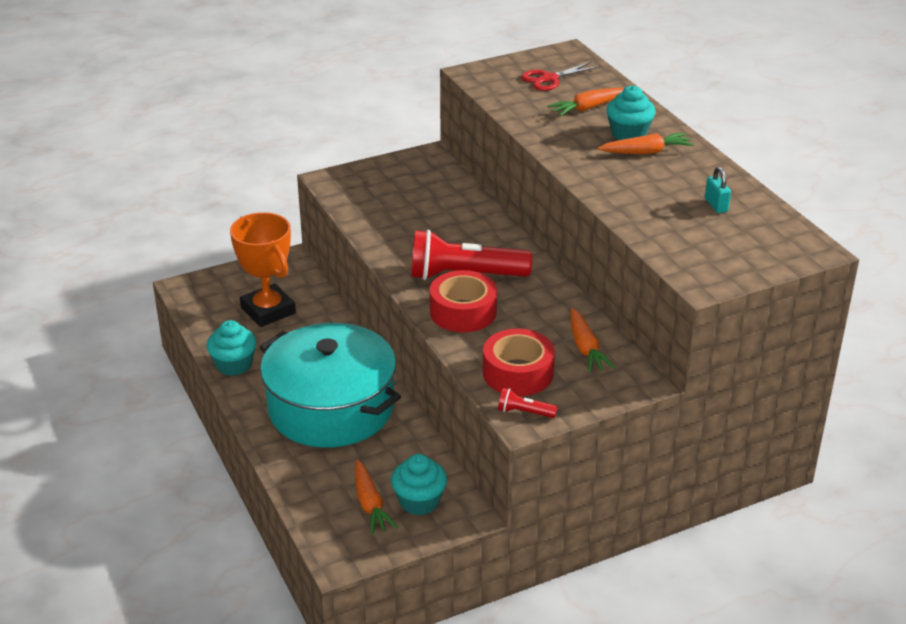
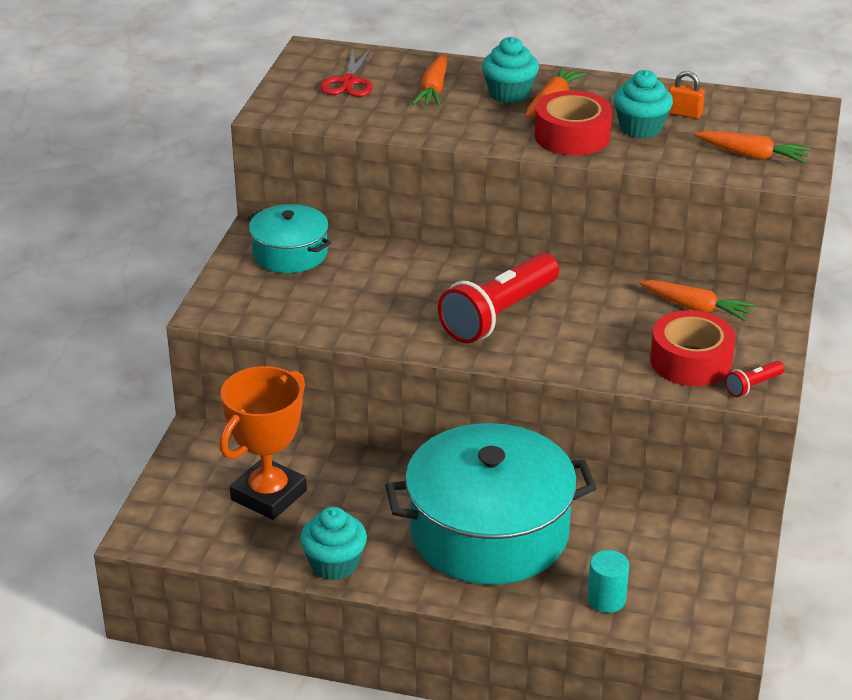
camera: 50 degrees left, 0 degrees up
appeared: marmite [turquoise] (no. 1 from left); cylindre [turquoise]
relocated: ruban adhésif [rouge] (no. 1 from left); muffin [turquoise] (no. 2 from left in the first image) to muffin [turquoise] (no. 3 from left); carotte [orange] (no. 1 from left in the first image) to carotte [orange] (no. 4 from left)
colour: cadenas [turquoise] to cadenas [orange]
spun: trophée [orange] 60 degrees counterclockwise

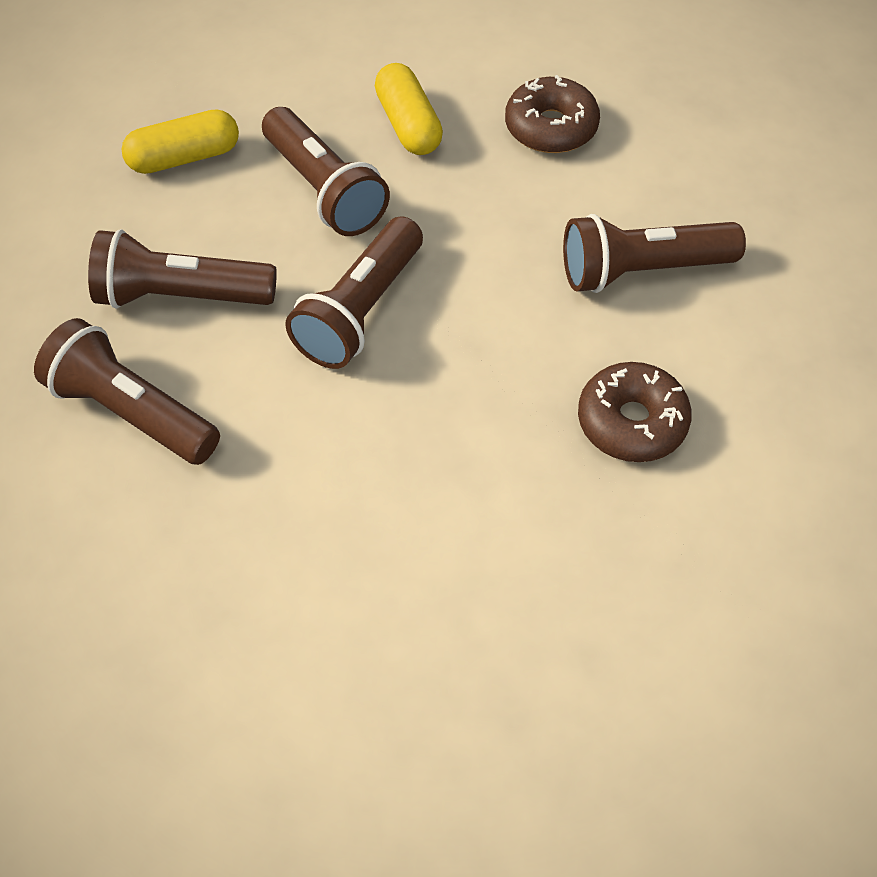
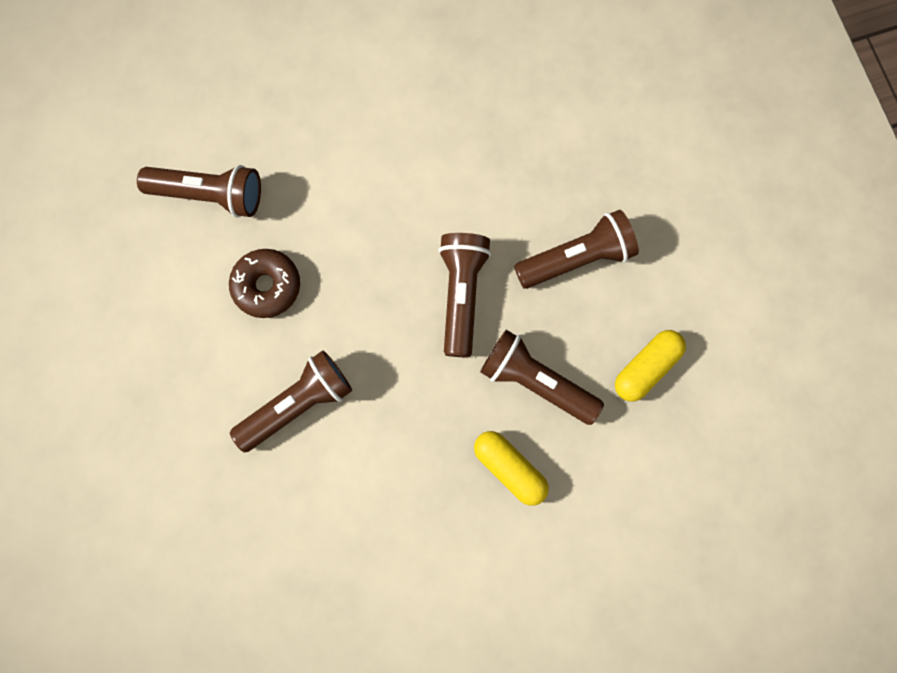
camera: 155 degrees right, 20 degrees up
missing: beignet [marron] (no. 1 from left)
relocated: lampe de poche [marron] (no. 1 from left)

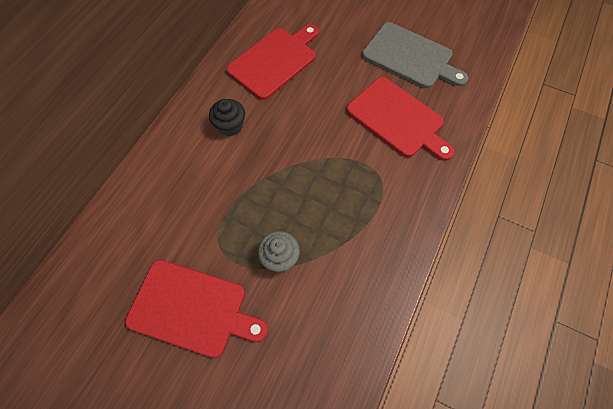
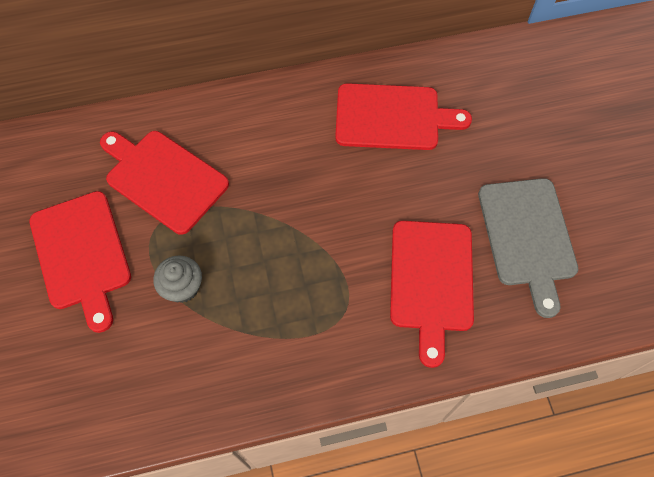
camera: 50 degrees right, 0 degrees up
missing: muffin [noir]
appeared: planche à découper [rouge] (no. 2 from left)

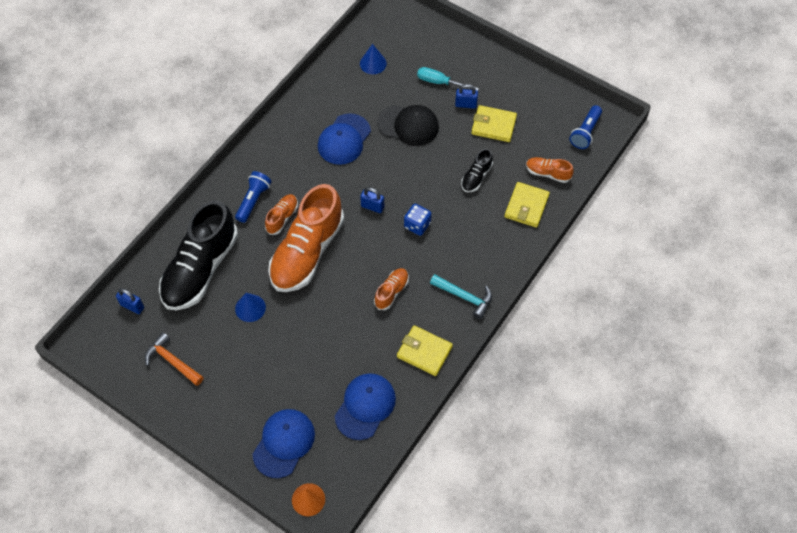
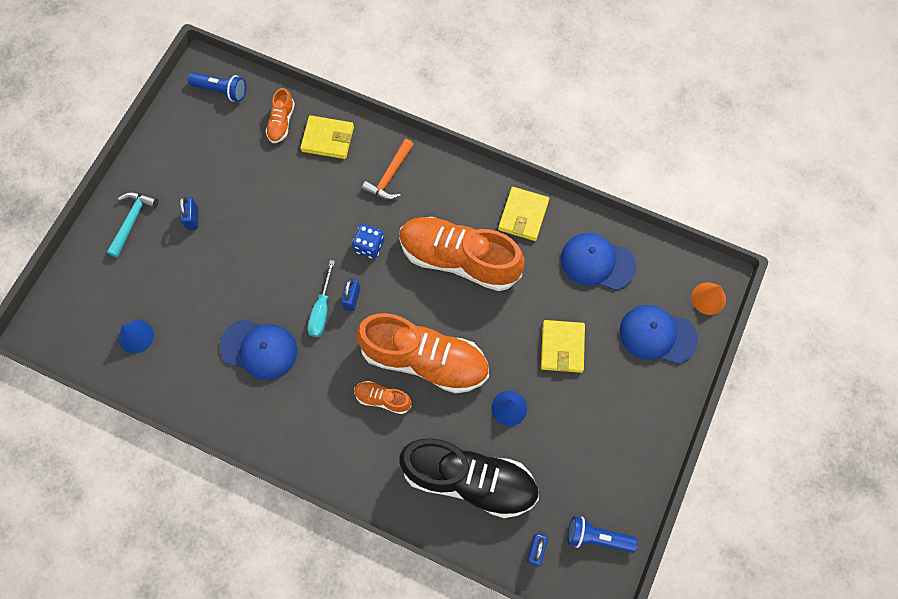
camera: 100 degrees left, 10 degrees up
missing: casquette [noir]; chaussure [noir] (no. 2 from left)
relocated: marteau [turquoise]; tournevis [turquoise]; marteau [orange]; portefeuille [jaune] (no. 2 from left in the first image) to portefeuille [jaune] (no. 3 from left); lampe de poche [bleu] (no. 1 from left in the first image) to lampe de poche [bleu] (no. 2 from left)
size: chaussure [orange] (no. 3 from left in the first image) x2.26

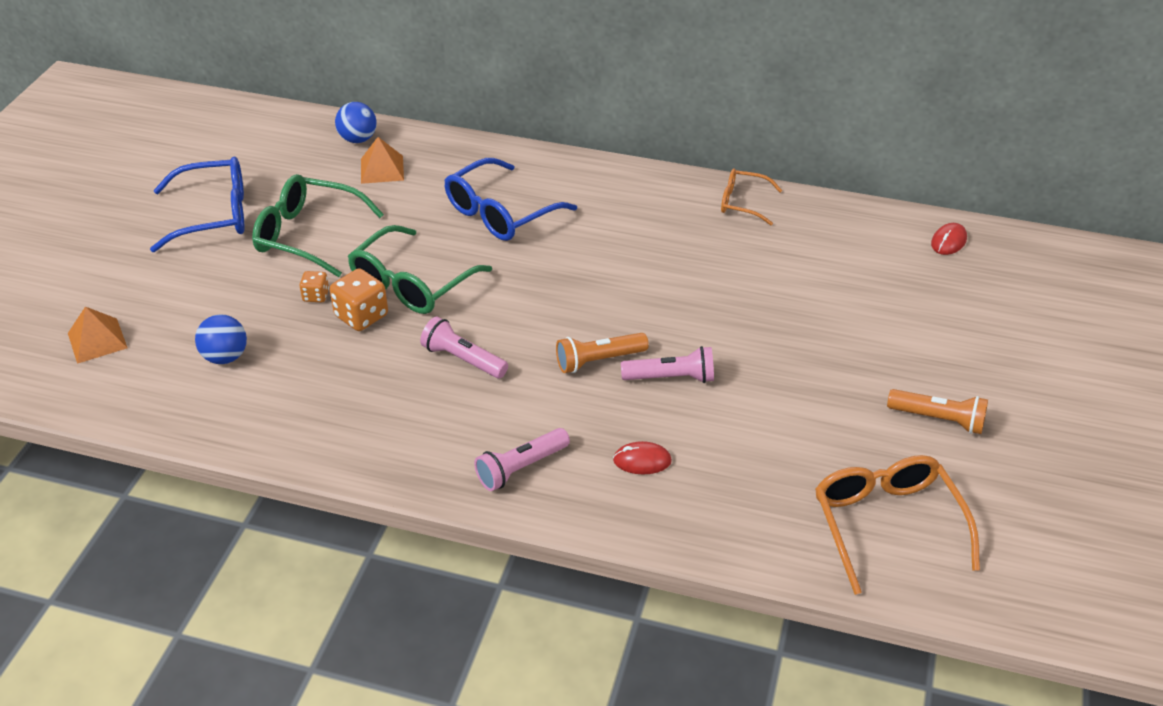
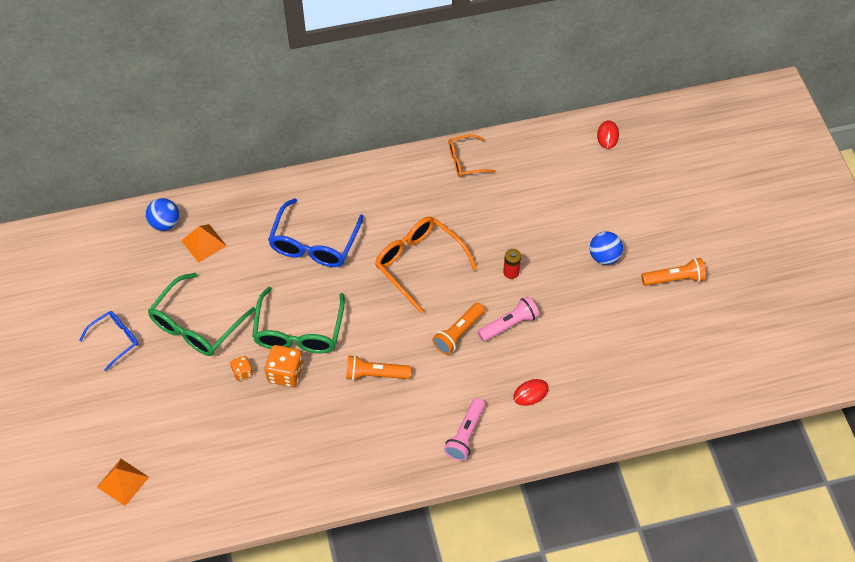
camera: 30 degrees left, 15 degrees up
appeared: pile [rouge]
relocated: lunettes [orange] (no. 2 from left in the first image) to lunettes [orange] (no. 1 from left); balle [bleu] (no. 1 from left in the first image) to balle [bleu] (no. 2 from left)
colour: lampe de poche [rose] (no. 1 from left) to lampe de poche [orange] (no. 1 from left)
spun: lunettes [vert] (no. 1 from left) 45 degrees counterclockwise
size: lunettes [bleu] (no. 1 from left) x0.59

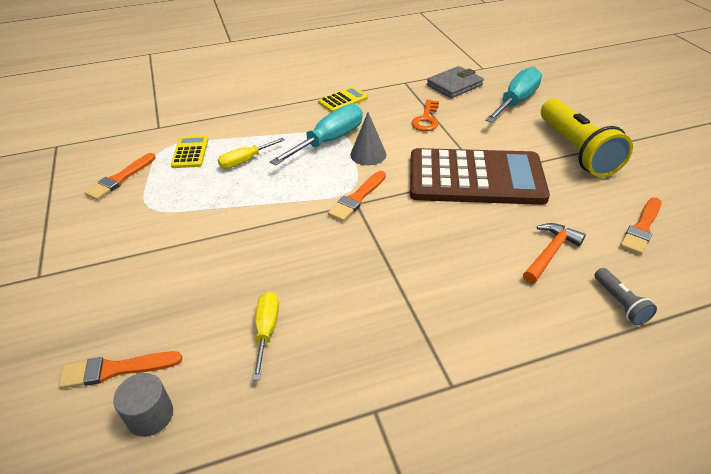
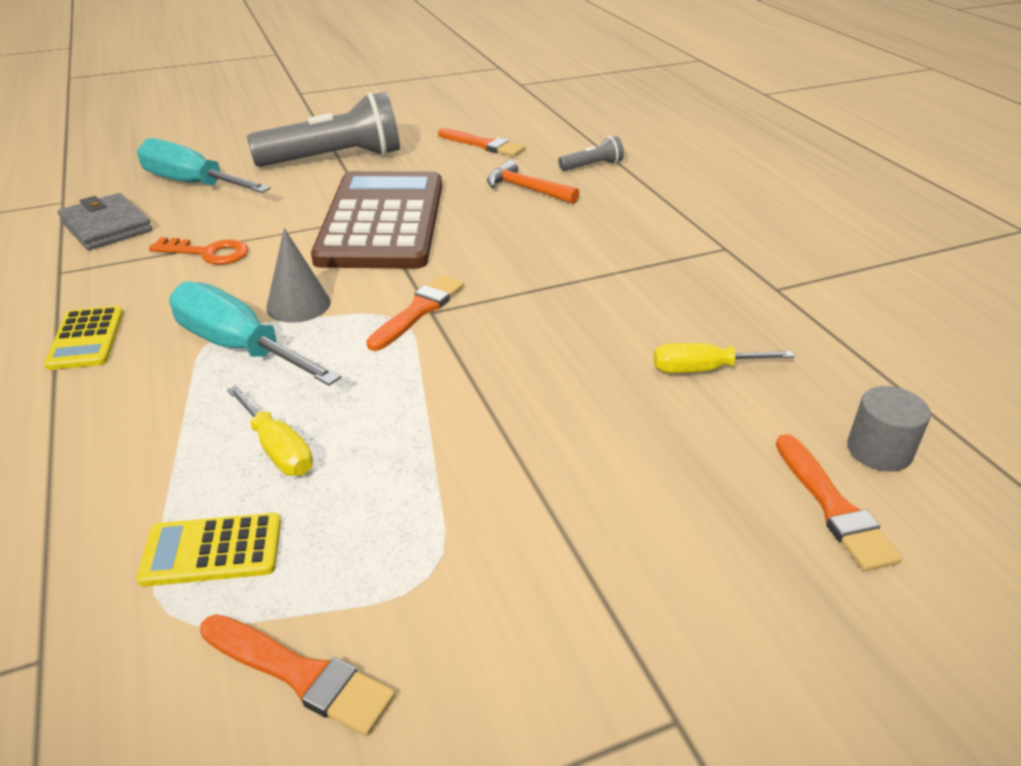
camera: 95 degrees left, 5 degrees down
colour: lampe de poche [jaune] to lampe de poche [gris] (no. 1 from left)
spun: calculatrice [jaune] (no. 2 from left in the first image) 150 degrees counterclockwise; pinceau [orange] (no. 3 from left in the first image) 90 degrees counterclockwise

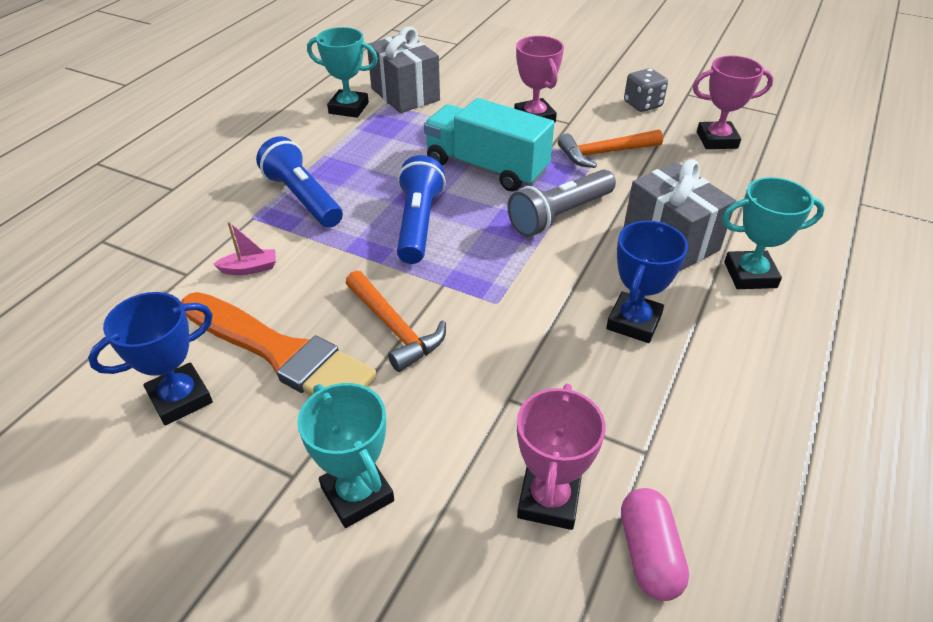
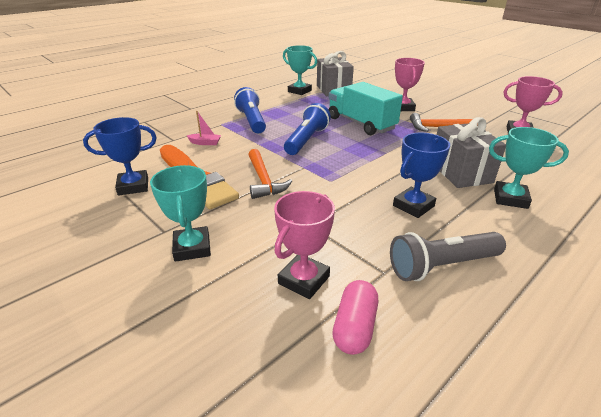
camera: 20 degrees right, 10 degrees down
missing: dé [gris]
relocated: lampe de poche [gris]

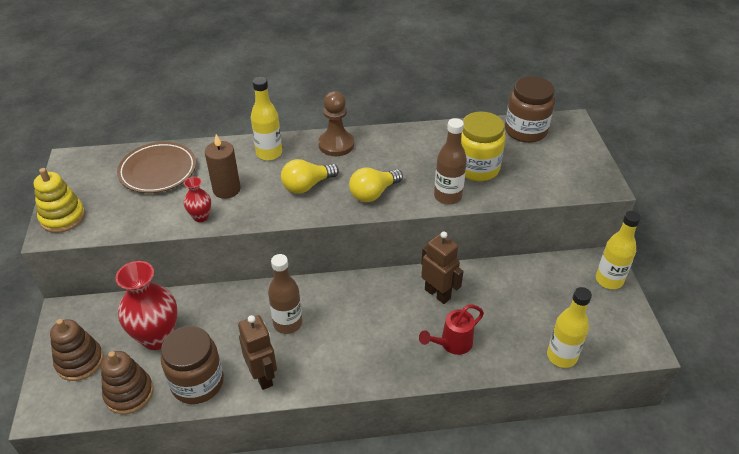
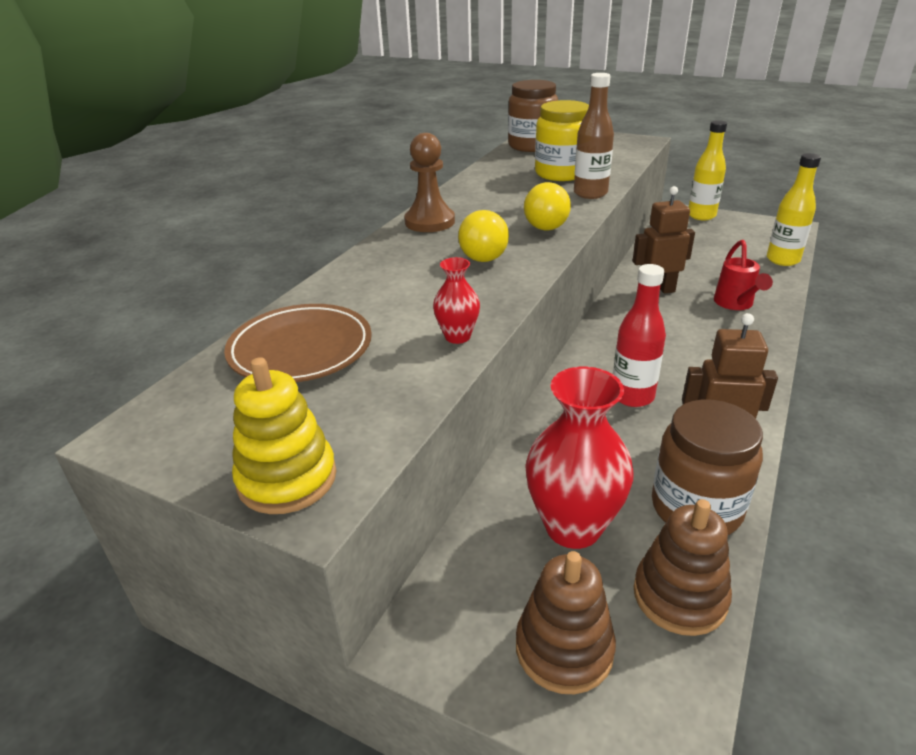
camera: 55 degrees left, 10 degrees down
missing: bougie [marron]; bouteille [jaune] (no. 1 from left)
colour: bouteille [marron] (no. 1 from left) to bouteille [rouge]

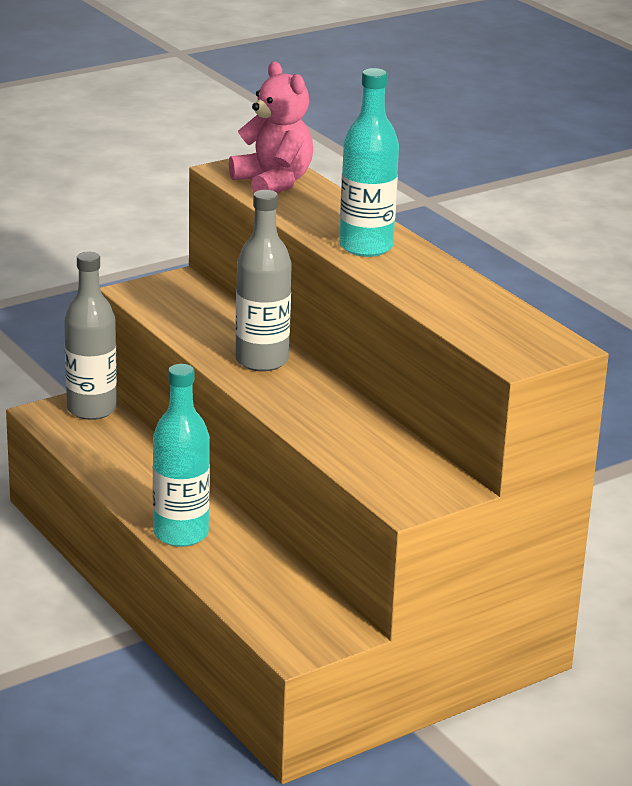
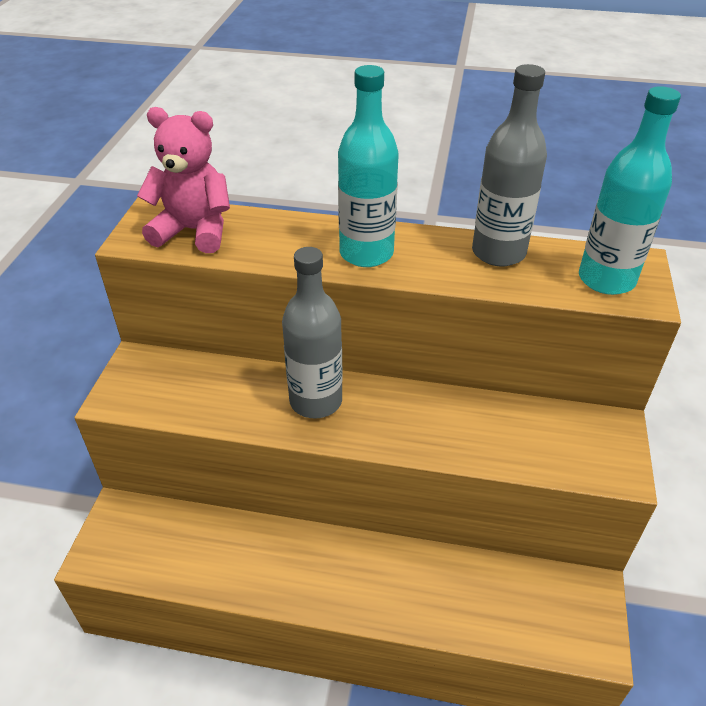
camera: 45 degrees left, 15 degrees up
relocated: bouteille [gris] (no. 1 from left in the first image) to bouteille [gris] (no. 2 from left); bouteille [turquoise] (no. 1 from left in the first image) to bouteille [turquoise] (no. 2 from left)

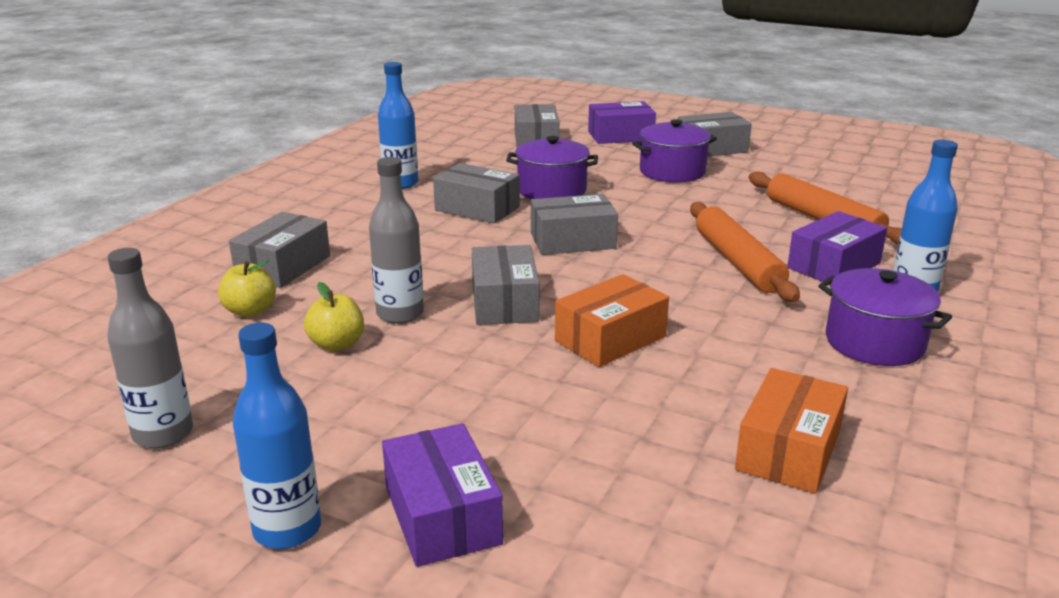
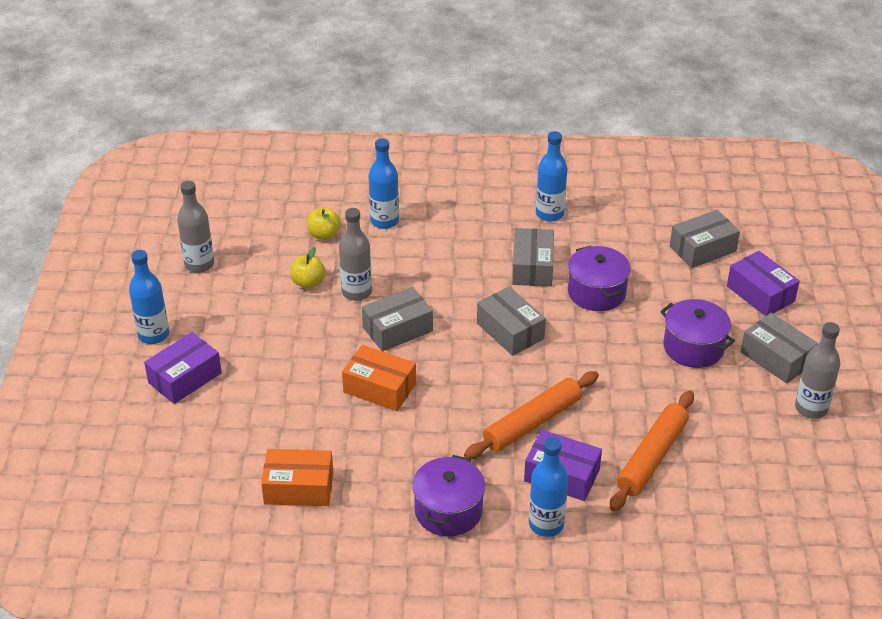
camera: 65 degrees right, 15 degrees up
appeared: bouteille [gris] (no. 3 from left)
exchanged: boîte [gris] (no. 1 from left) to bouteille [bleu] (no. 2 from left)

